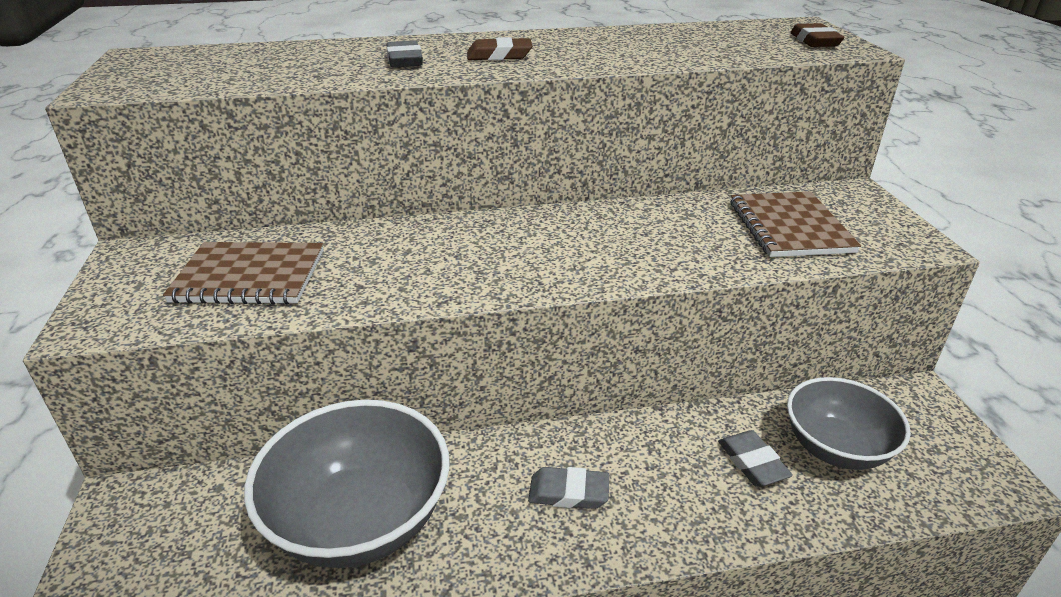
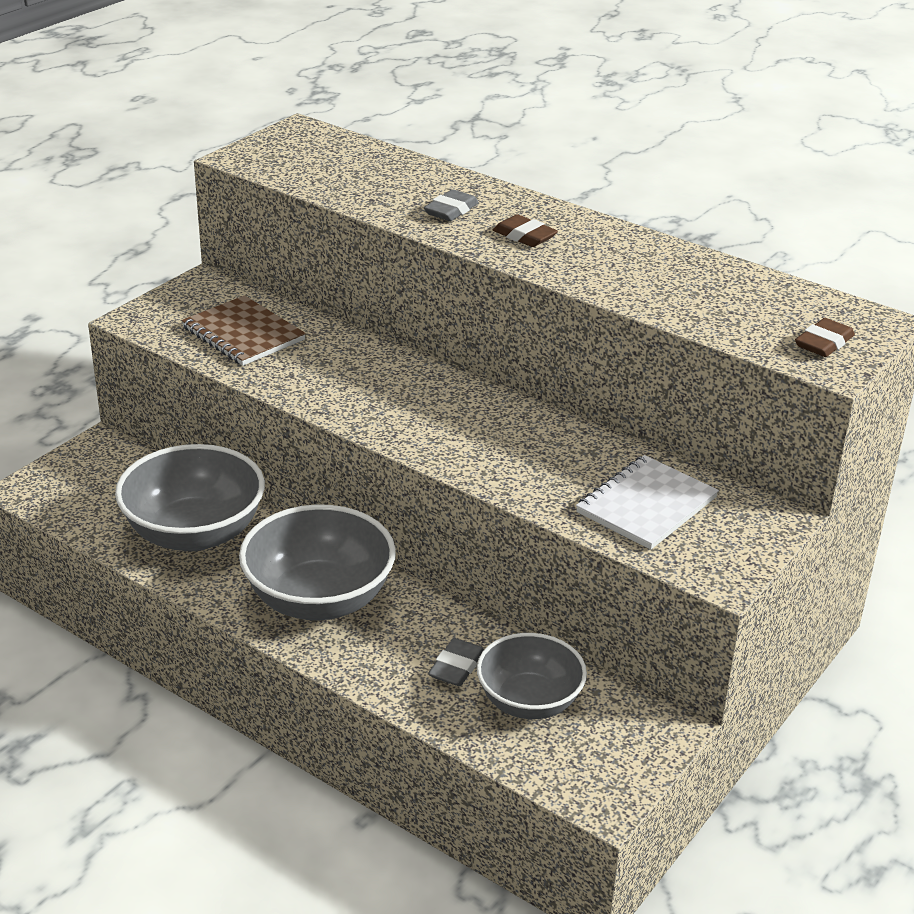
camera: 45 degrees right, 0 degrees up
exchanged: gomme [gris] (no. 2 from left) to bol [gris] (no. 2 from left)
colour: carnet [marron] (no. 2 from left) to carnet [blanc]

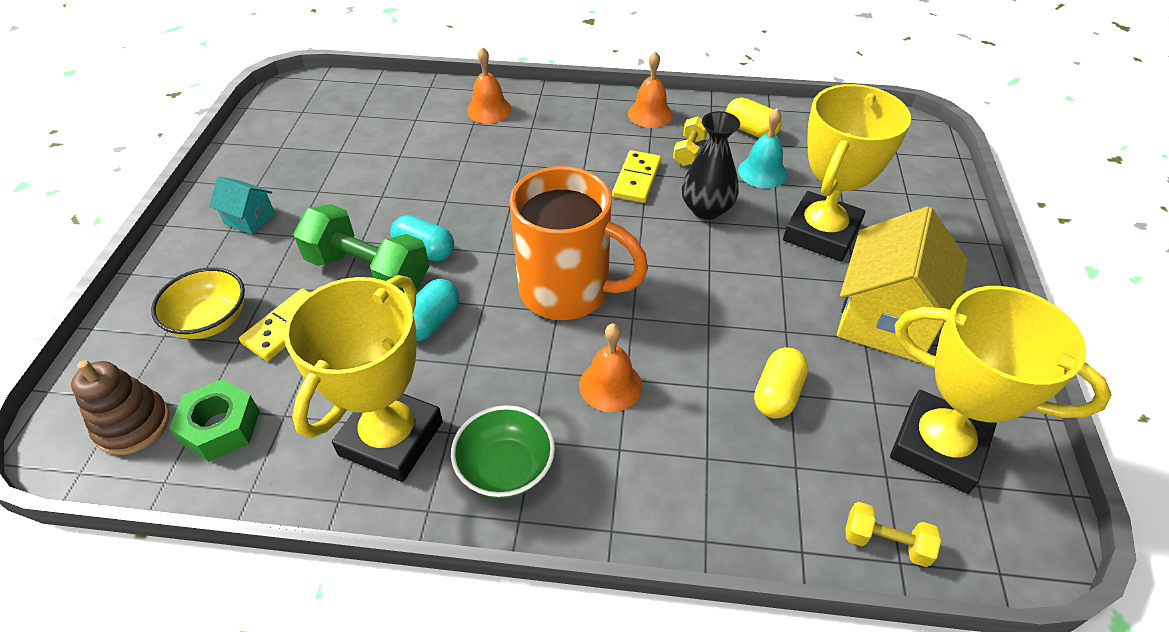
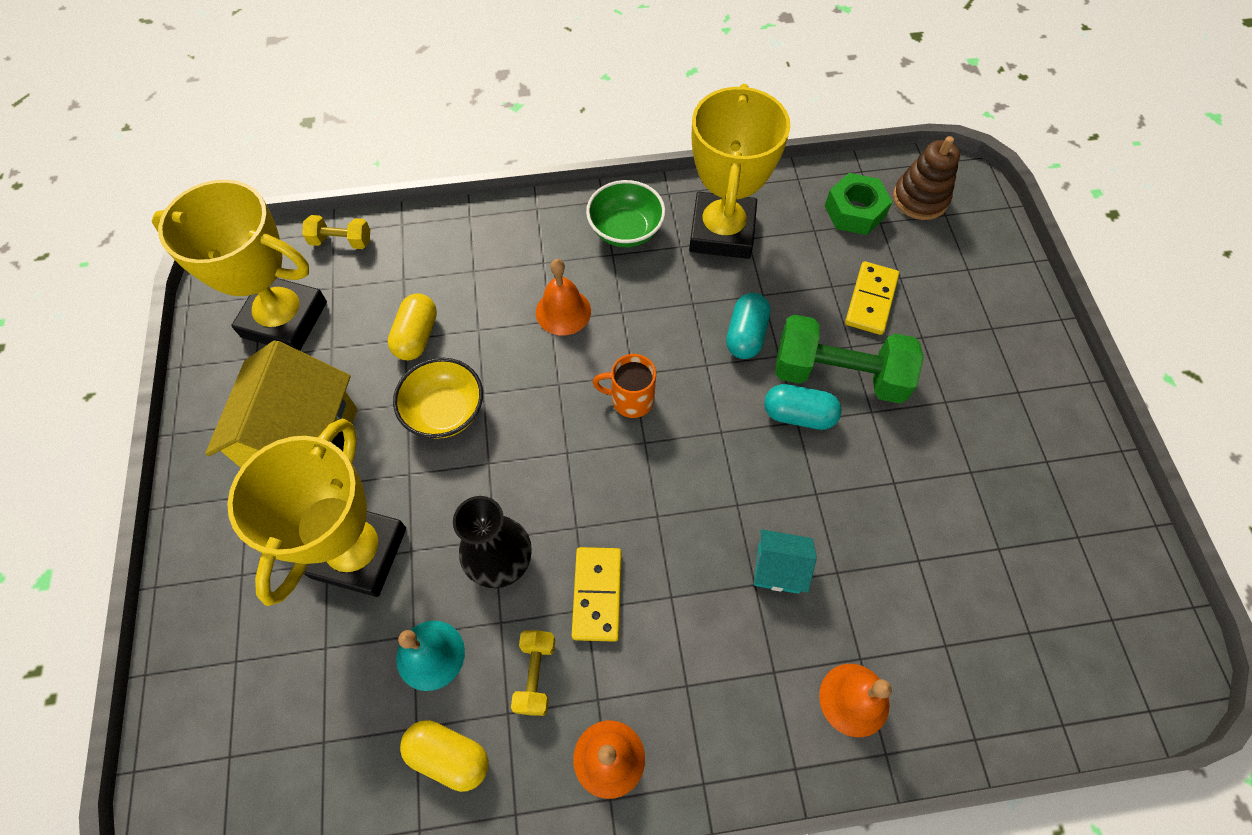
camera: 165 degrees right, 15 degrees up
relocated: bol [jaune]; maison [turquoise]
size: tasse [orange] x0.45

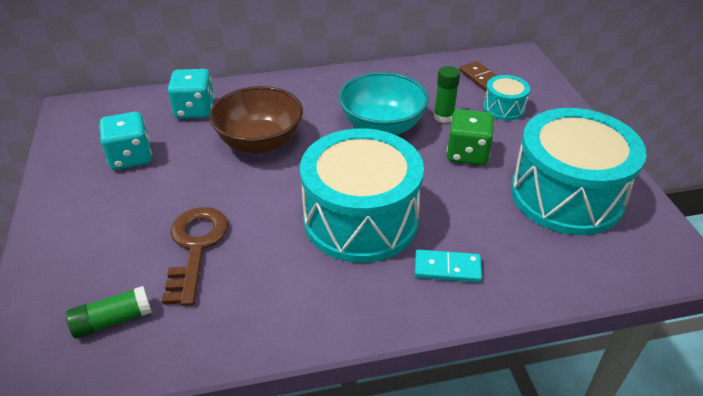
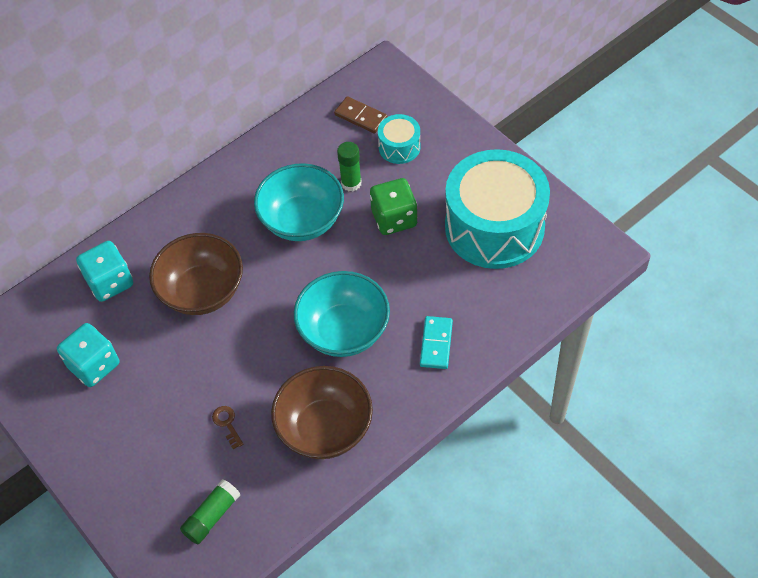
camera: 25 degrees left, 15 degrees up
appeared: bol [marron] (no. 2 from left)
exchanged: tambour [turquoise] (no. 1 from left) to bol [turquoise] (no. 2 from left)
spun: domino [turquoise] 60 degrees counterclockwise
size: clé [marron] x0.43

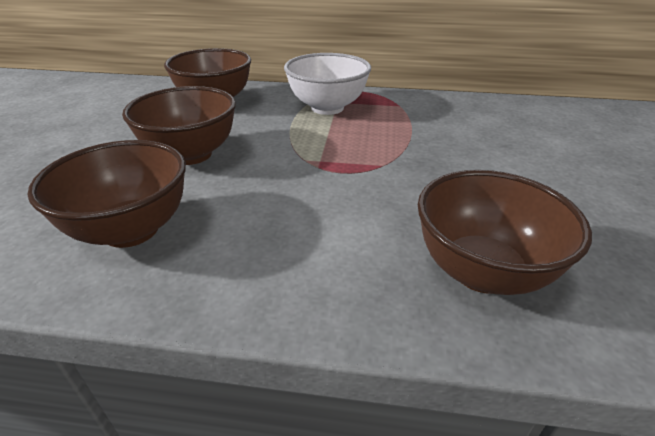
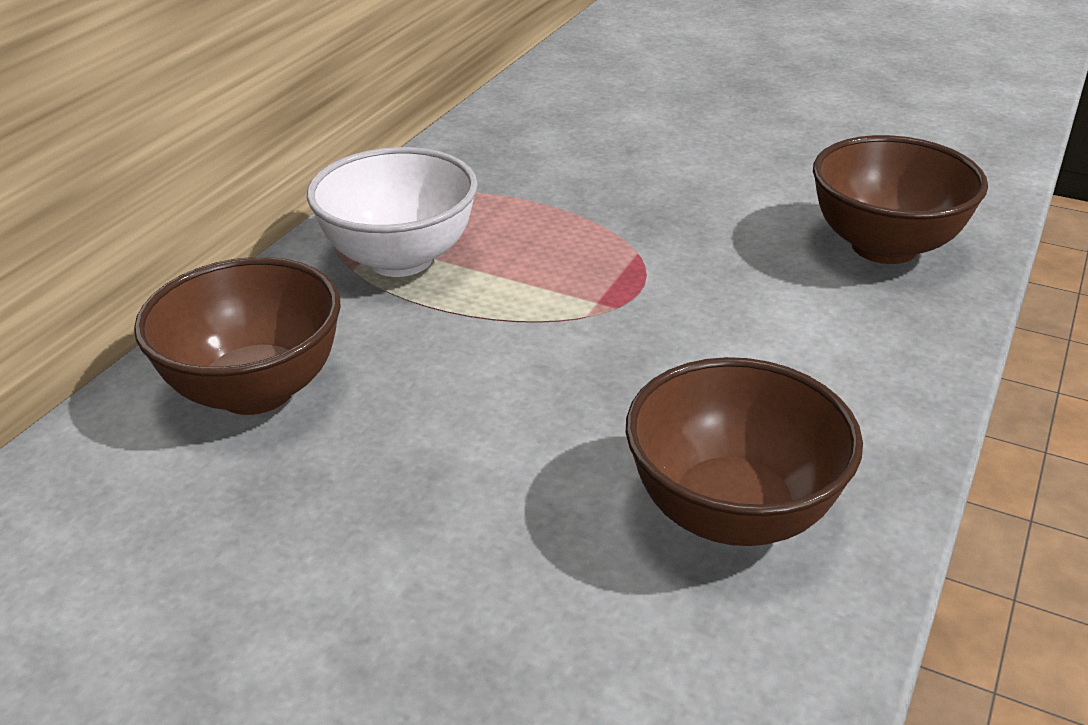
camera: 70 degrees left, 0 degrees up
missing: bol [marron] (no. 2 from left)

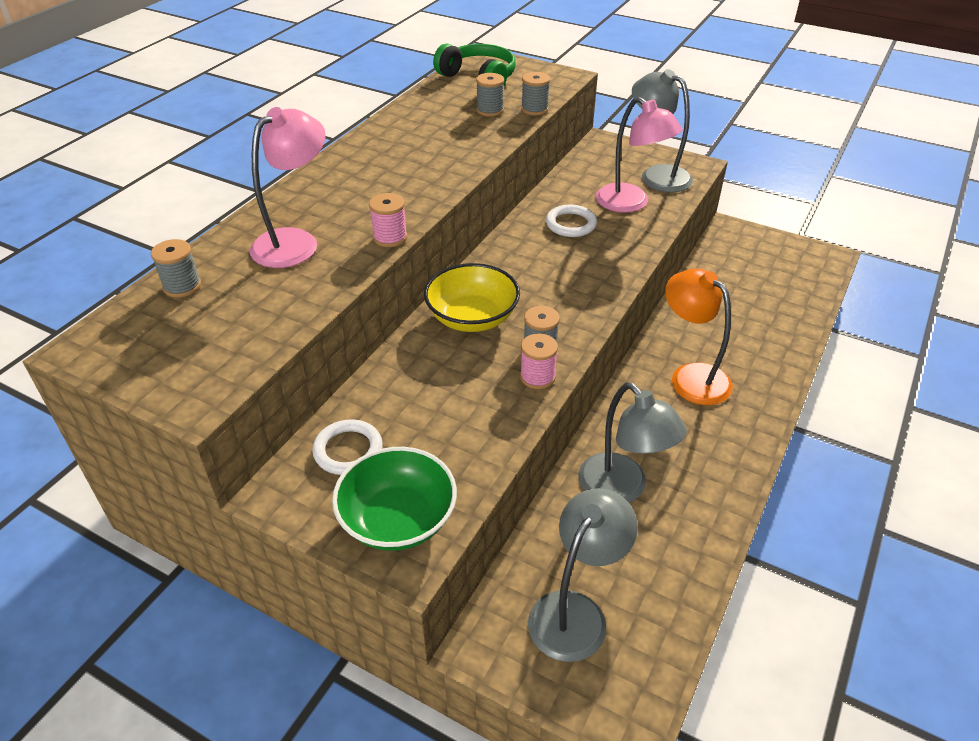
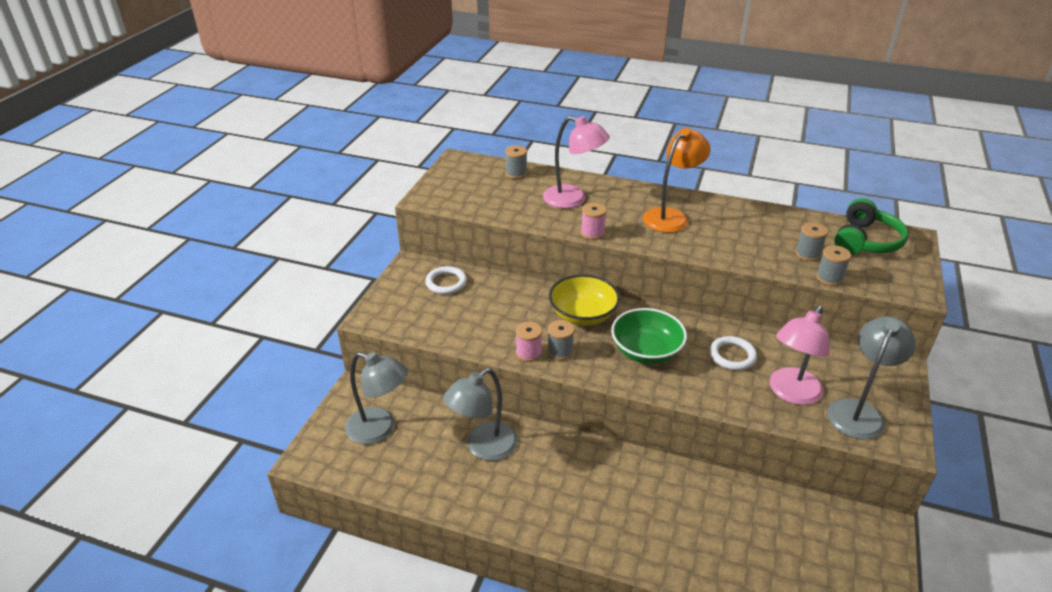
camera: 80 degrees right, 5 degrees down
relocated: bol [vert]; lampe [orange]

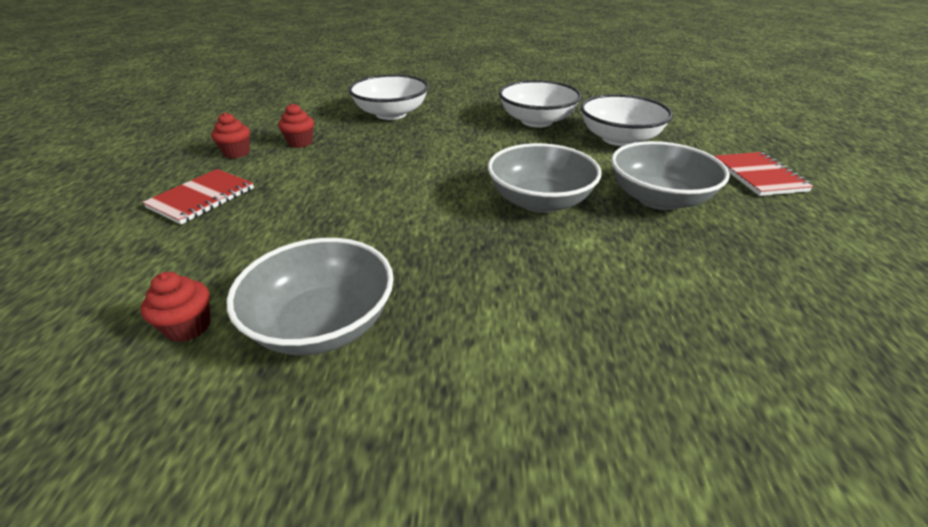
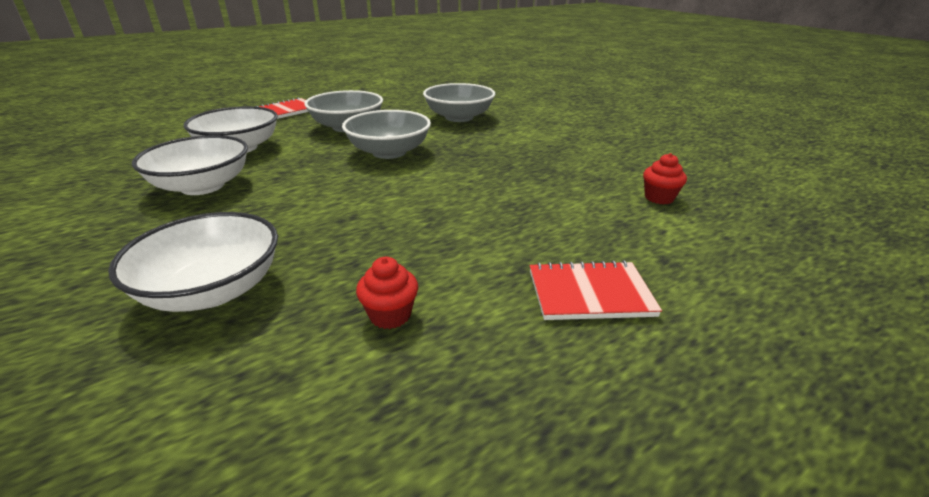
camera: 125 degrees left, 5 degrees down
missing: muffin [rouge] (no. 2 from left)
relocated: bol [gris] (no. 1 from left in the first image) to bol [gris] (no. 3 from left)

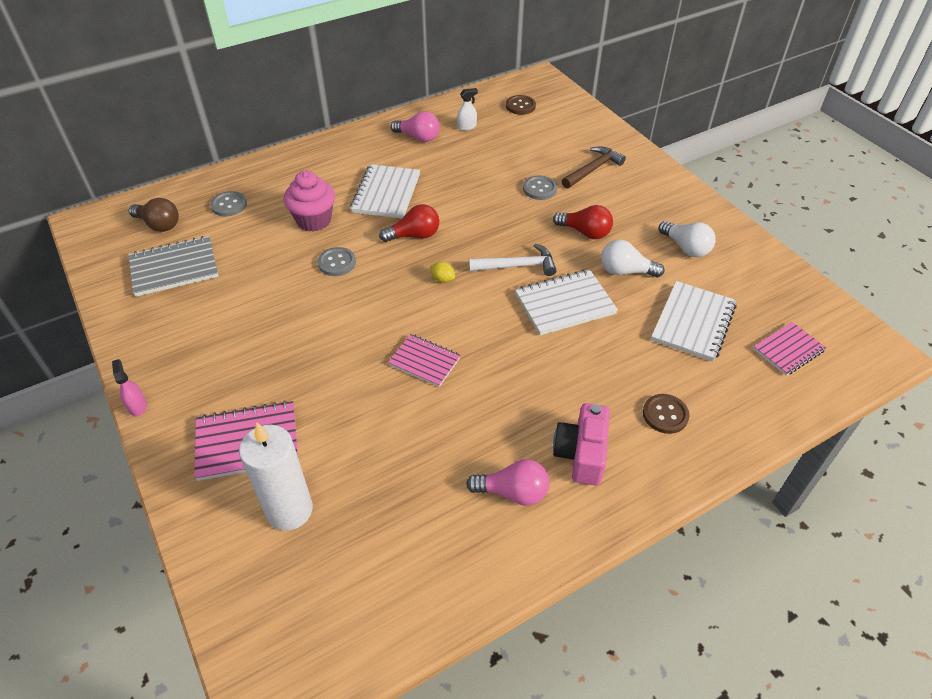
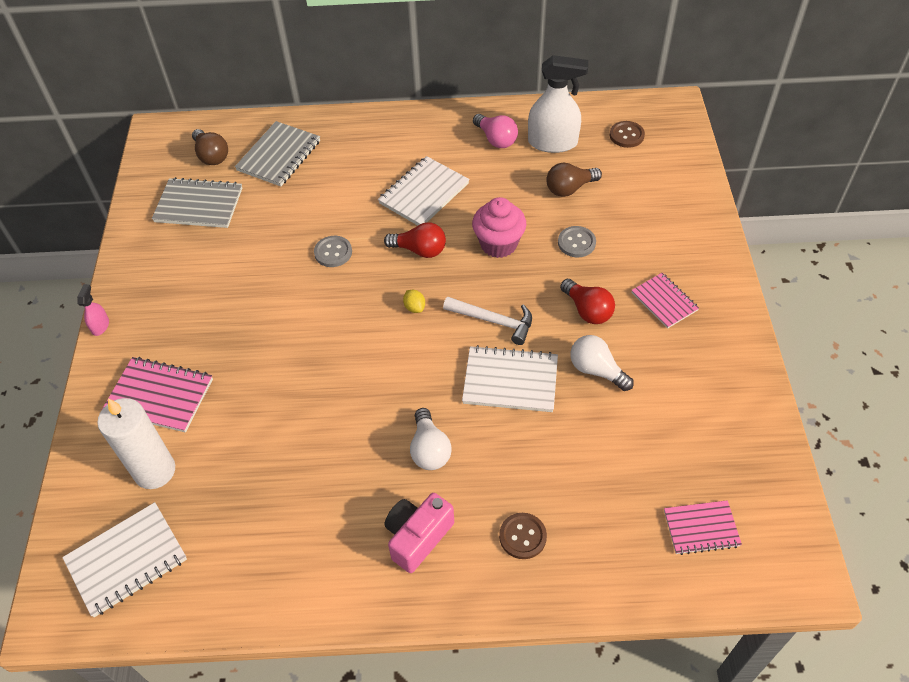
camera: 30 degrees right, 5 degrees up
missing: ampoule [rose] (no. 2 from left); marteau [marron]
appeared: ampoule [marron] (no. 2 from left)
relocated: carnet [blanc] (no. 3 from left in the first image) to carnet [blanc] (no. 1 from left); ampoule [blanc] (no. 2 from left in the first image) to ampoule [blanc] (no. 1 from left); muffin [rose]; carnet [rose] (no. 2 from left)
exchanged: bouton [gris] (no. 1 from left) to carnet [gris] (no. 2 from left)
size: vaporisateur [blanc] x2.22

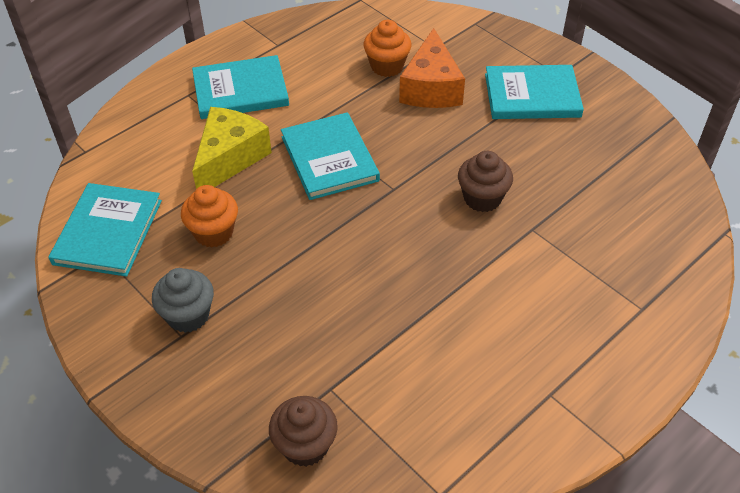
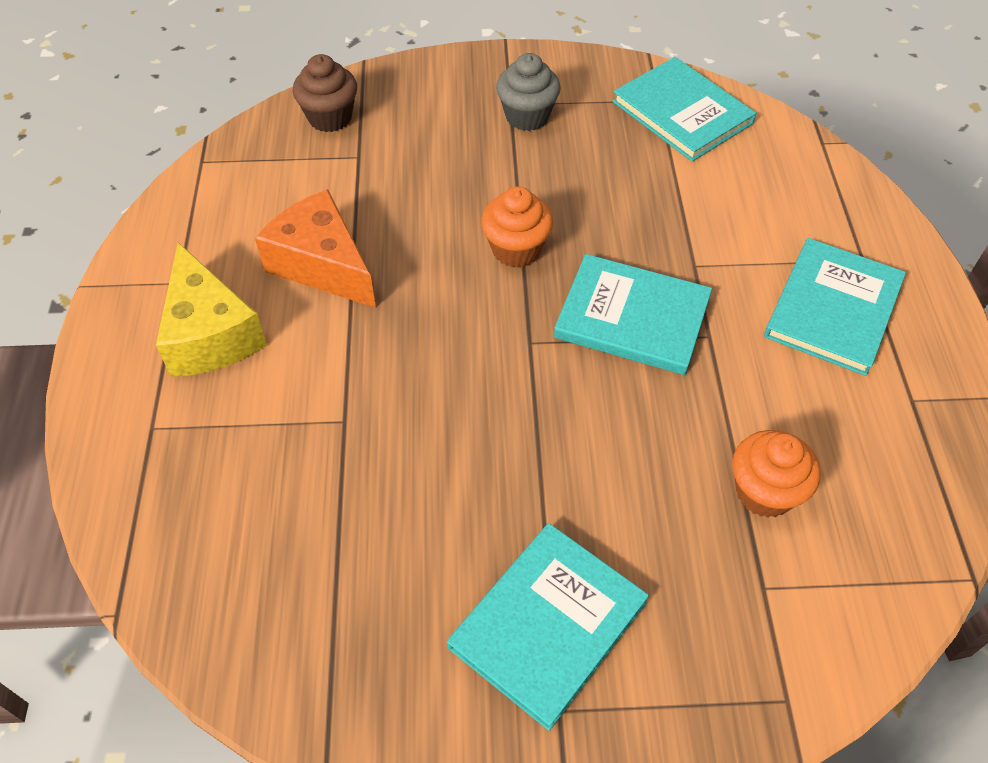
camera: 130 degrees right, 5 degrees up
missing: muffin [marron] (no. 2 from left)
relocated: fromage [jaune]; fromage [orange]; muffin [orange] (no. 1 from left)

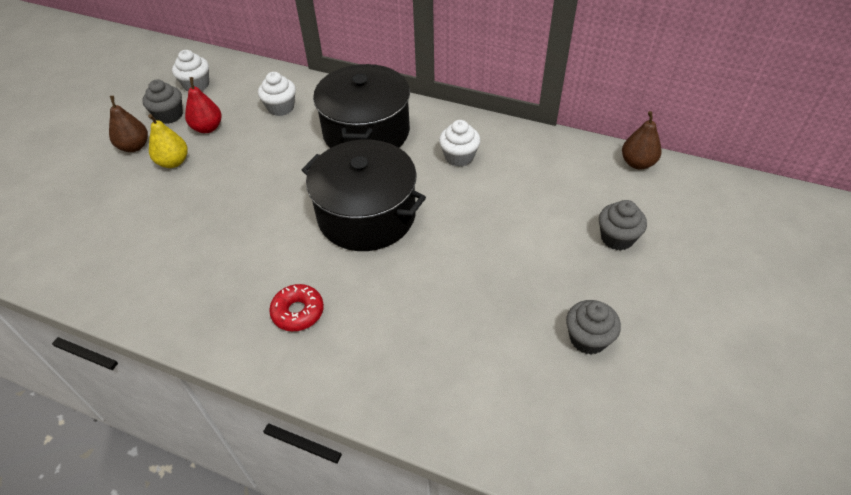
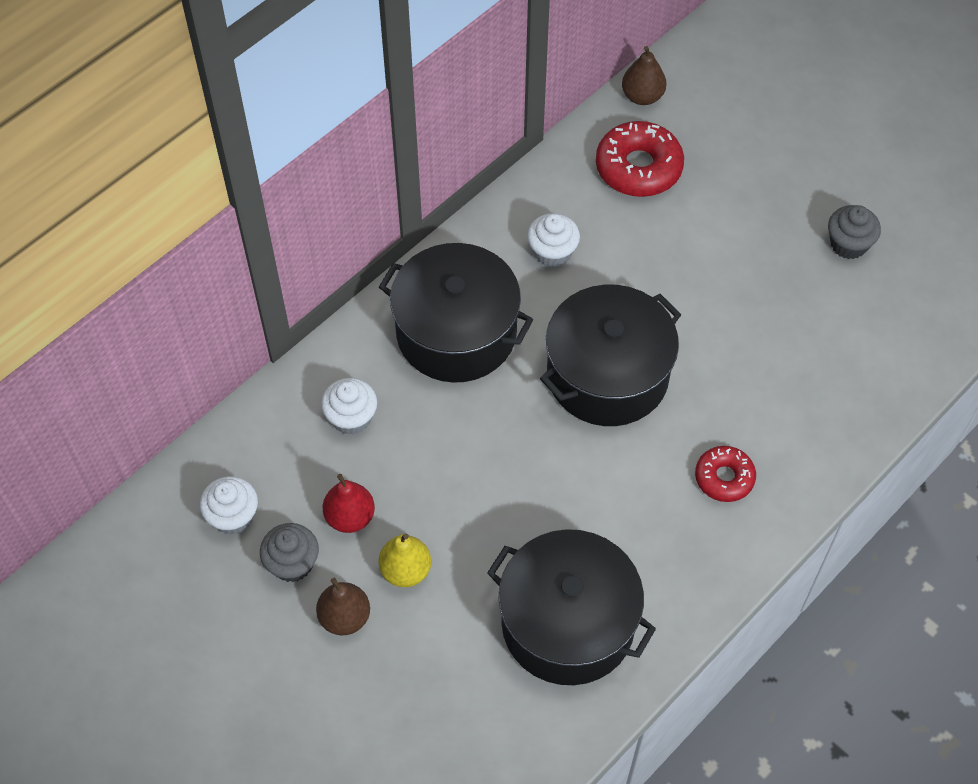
camera: 70 degrees left, 10 degrees up
missing: muffin [gris] (no. 3 from left)
appeared: marmite [noir] (no. 2 from left); beignet [rouge] (no. 1 from left)

